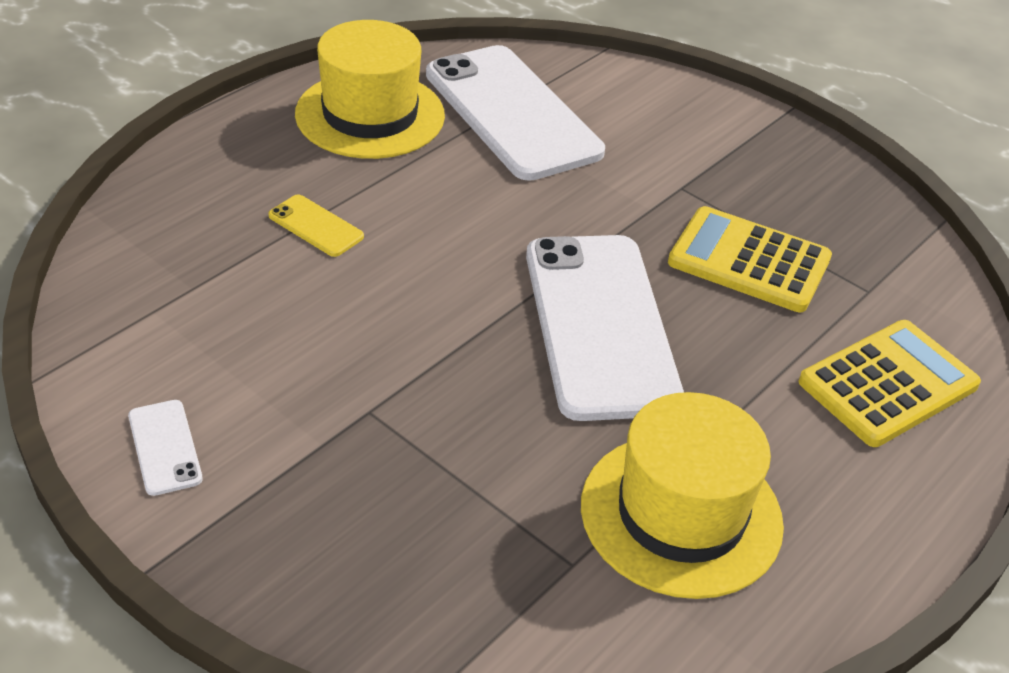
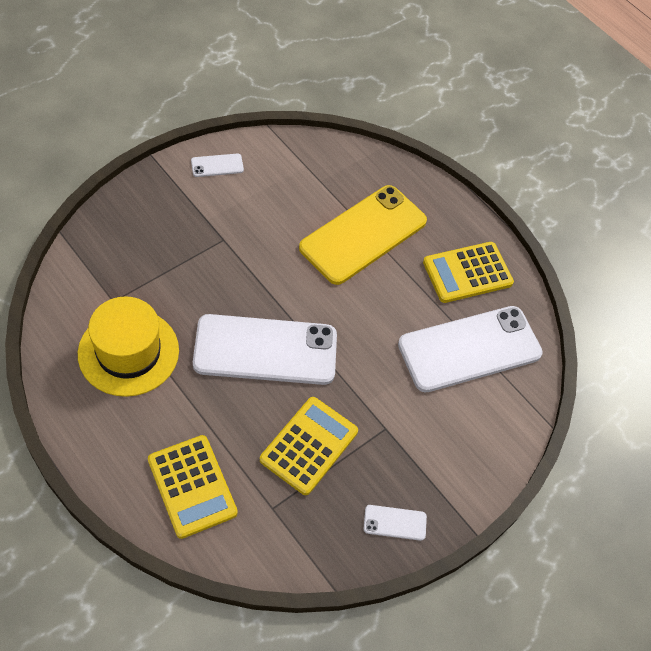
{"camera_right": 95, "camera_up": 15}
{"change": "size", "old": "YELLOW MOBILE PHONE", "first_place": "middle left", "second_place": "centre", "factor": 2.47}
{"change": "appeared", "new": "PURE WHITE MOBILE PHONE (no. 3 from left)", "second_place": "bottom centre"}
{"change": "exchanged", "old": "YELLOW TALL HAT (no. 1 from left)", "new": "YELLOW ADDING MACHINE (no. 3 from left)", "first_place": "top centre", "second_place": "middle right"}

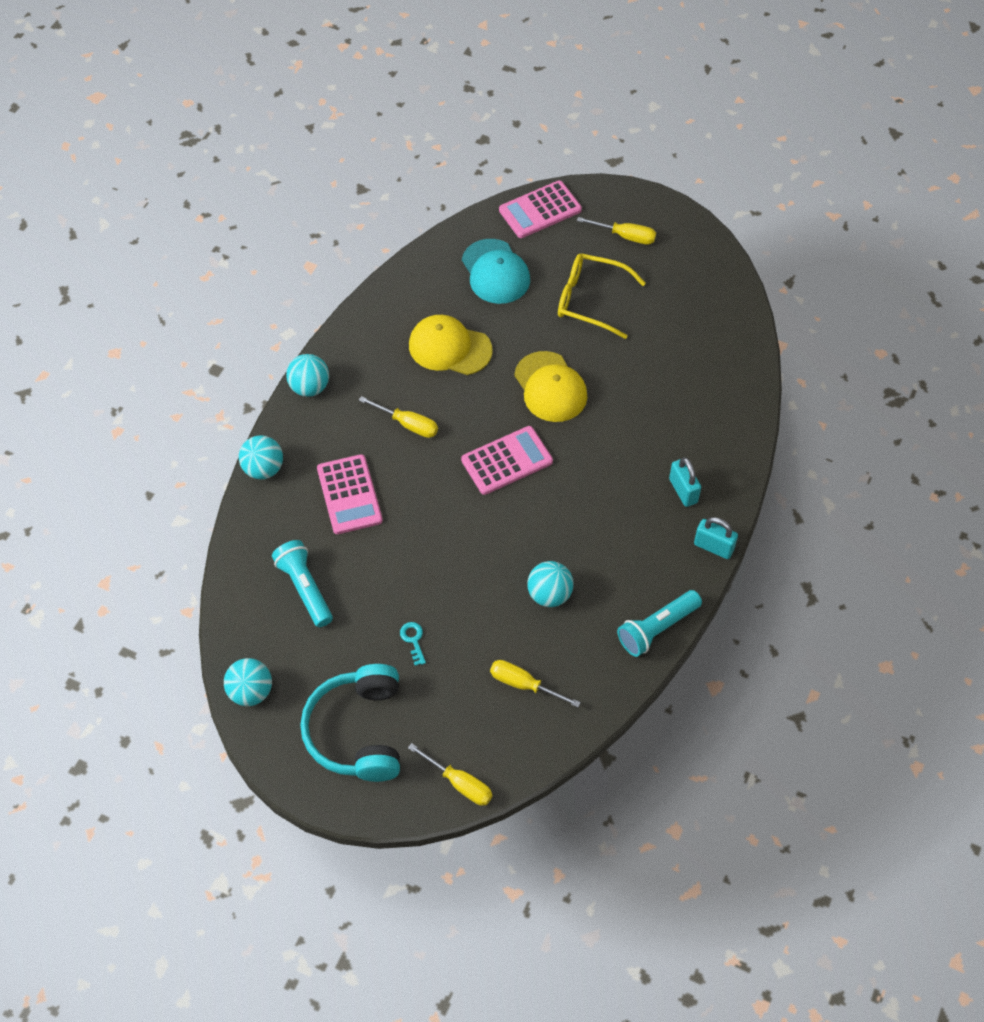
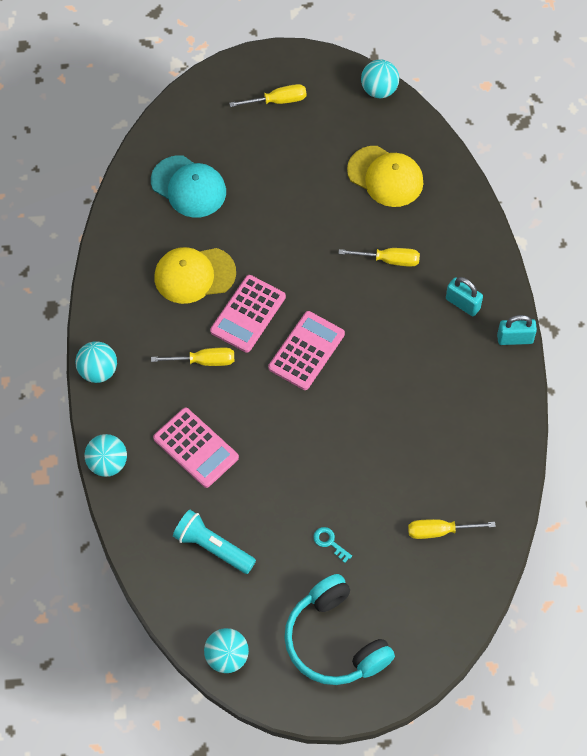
{"camera_right": -30, "camera_up": 5}
{"change": "relocated", "old": "ROSY ADDING MACHINE (no. 3 from left in the first image)", "new": "ROSY ADDING MACHINE (no. 2 from left)", "first_place": "top centre", "second_place": "centre"}
{"change": "relocated", "old": "YELLOW SCREWDRIVER (no. 2 from left in the first image)", "new": "YELLOW SCREWDRIVER (no. 3 from left)", "first_place": "bottom centre", "second_place": "centre"}
{"change": "relocated", "old": "YELLOW PEAKED CAP (no. 2 from left)", "first_place": "centre", "second_place": "top centre"}
{"change": "relocated", "old": "TEAL BALL (no. 4 from left)", "first_place": "centre", "second_place": "top centre"}
{"change": "missing", "old": "YELLOW EYEGLASSES", "first_place": "top centre"}
{"change": "missing", "old": "TEAL POCKET TORCH (no. 2 from left)", "first_place": "middle right"}

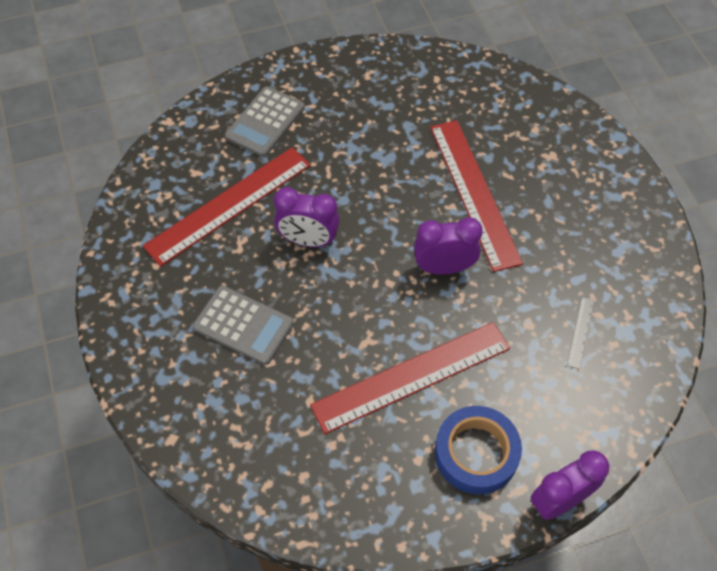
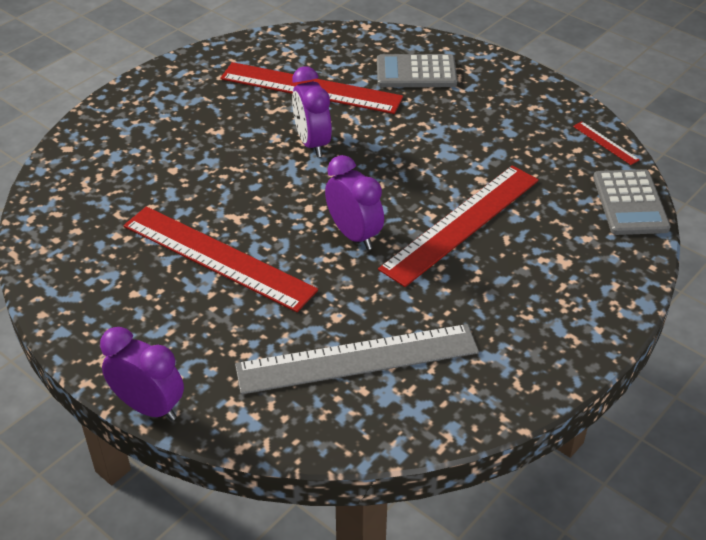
{"camera_right": 60, "camera_up": -15}
{"change": "size", "old": "GRAY STRAIGHTEDGE", "first_place": "middle right", "second_place": "centre", "factor": 2.49}
{"change": "appeared", "new": "CRIMSON STRAIGHTEDGE (no. 4 from left)", "second_place": "top right"}
{"change": "relocated", "old": "GRAY ADDING MACHINE (no. 1 from left in the first image)", "new": "GRAY ADDING MACHINE (no. 2 from left)", "first_place": "centre", "second_place": "middle right"}
{"change": "missing", "old": "ROYAL BLUE ROLL OF TAPE", "first_place": "bottom right"}

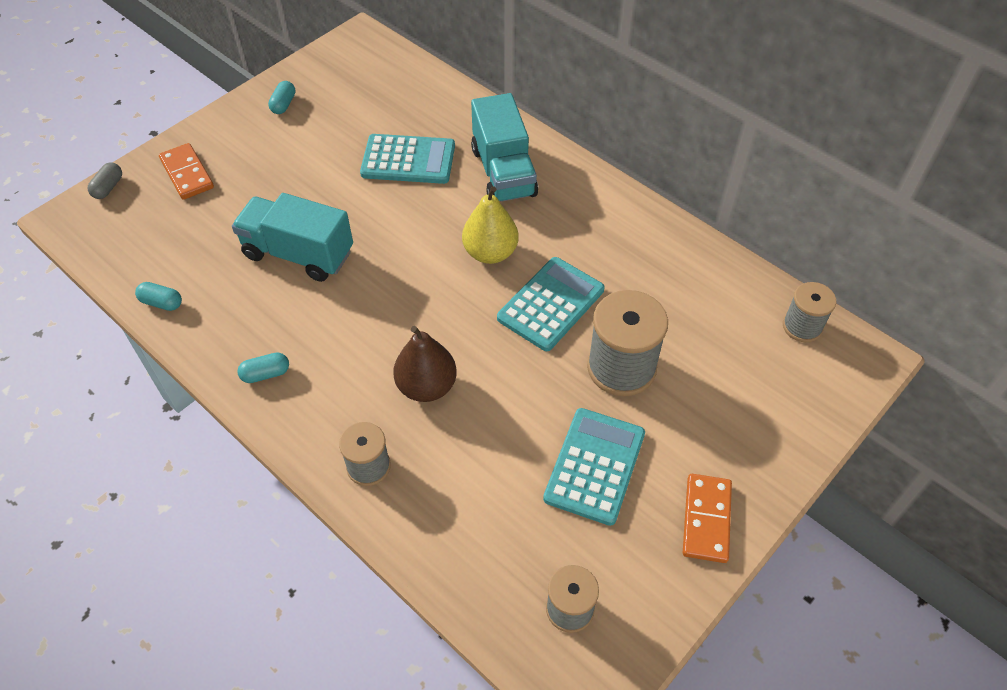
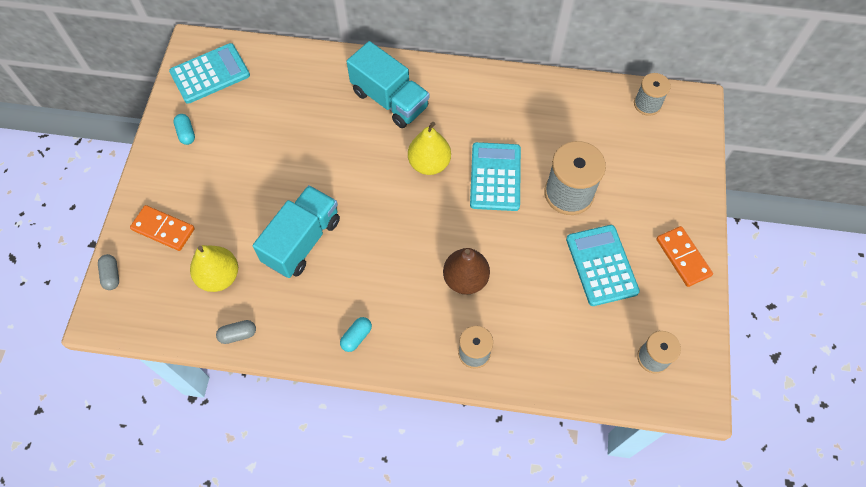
{"camera_right": -35, "camera_up": 10}
{"change": "relocated", "old": "TEAL ADDING MACHINE (no. 1 from left)", "first_place": "top centre", "second_place": "top left"}
{"change": "appeared", "new": "YELLOW TOY PEAR (no. 1 from left)", "second_place": "middle left"}
{"change": "colour", "old": "TEAL PILL (no. 1 from left)", "new": "GRAY PILL (no. 2 from left)", "first_place": "middle left", "second_place": "bottom left"}
{"change": "spun", "old": "TEAL TRUCK (no. 1 from left)", "first_place": "middle left", "second_place": "centre", "degrees": 135}

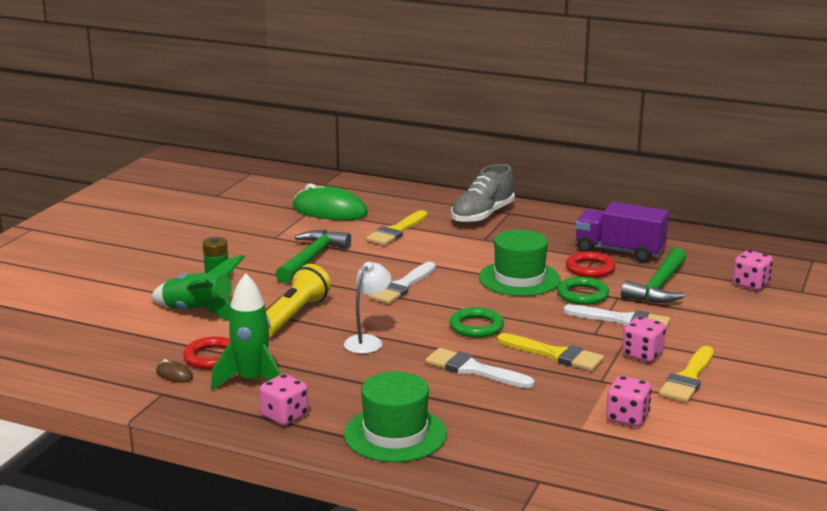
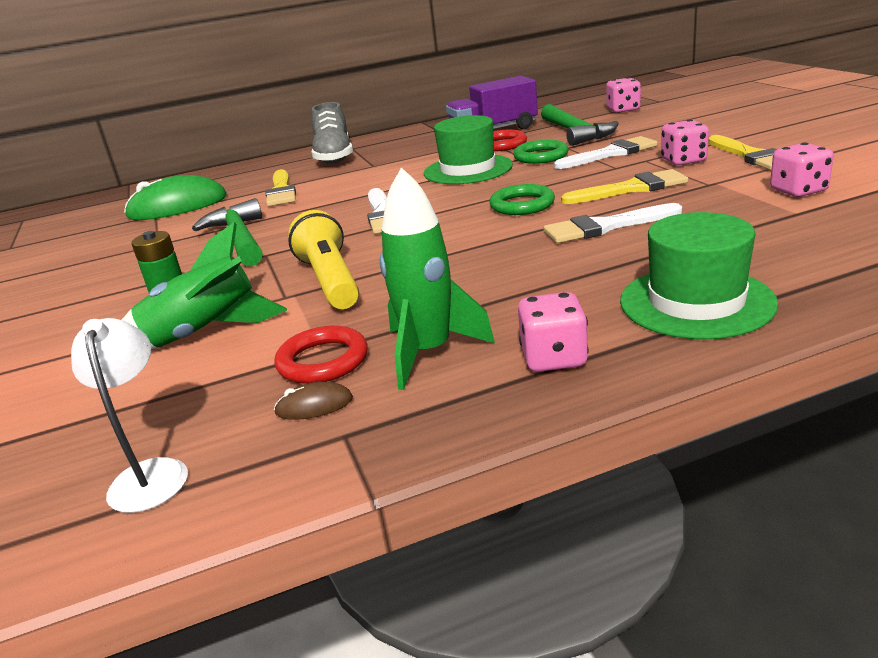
{"camera_right": -40, "camera_up": 5}
{"change": "relocated", "old": "PURE WHITE LAMP", "first_place": "centre", "second_place": "middle left"}

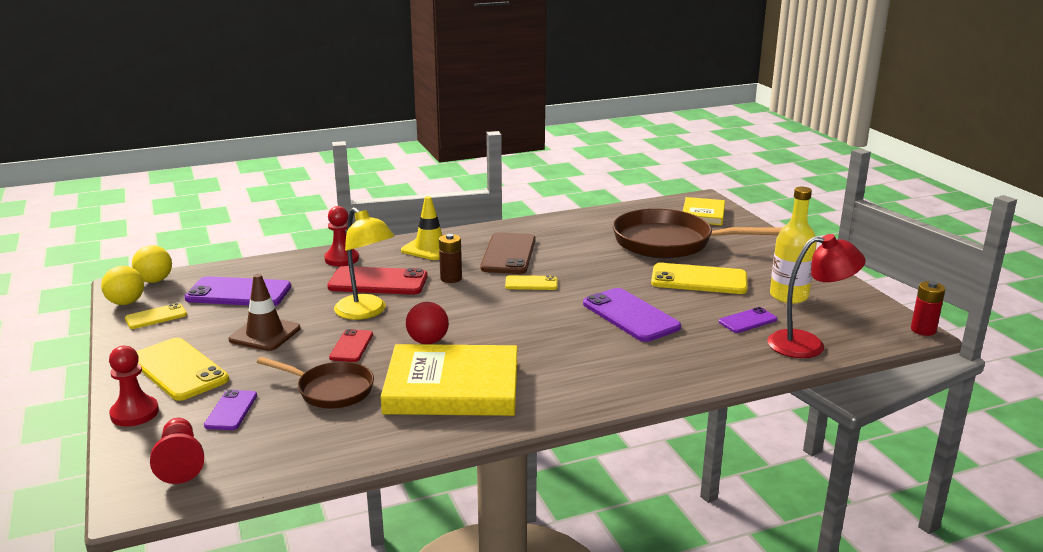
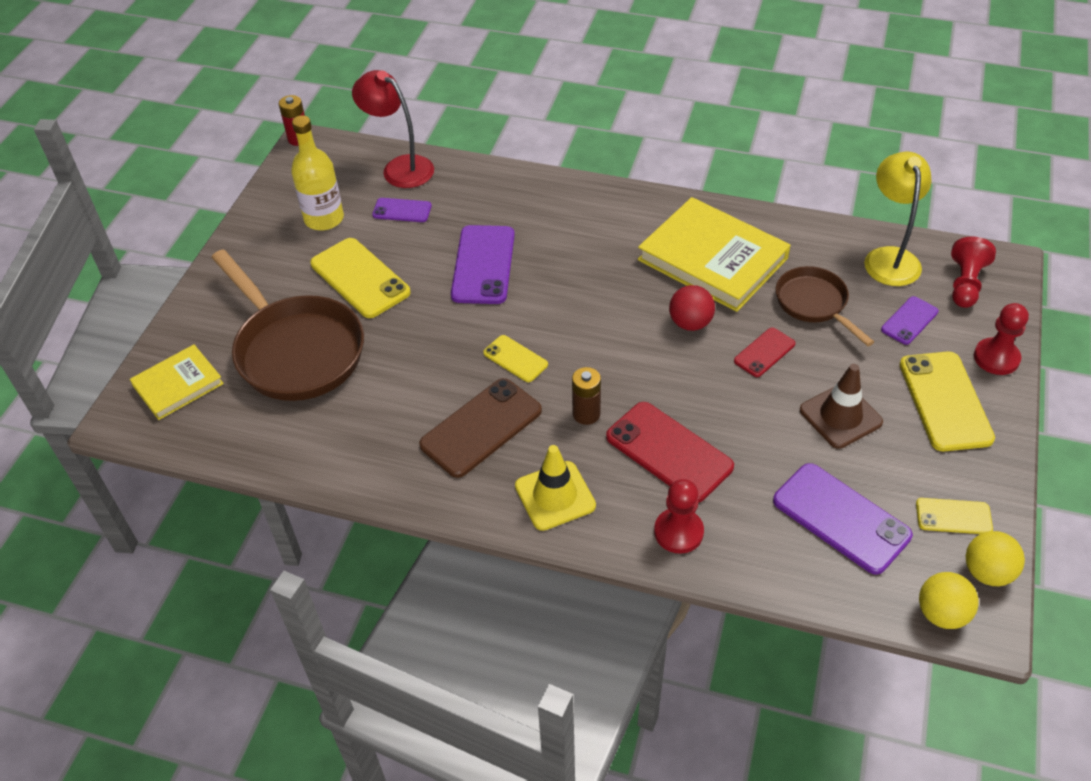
{"camera_right": -140, "camera_up": 25}
{"change": "relocated", "old": "YELLOW LAMP", "first_place": "centre", "second_place": "top right"}

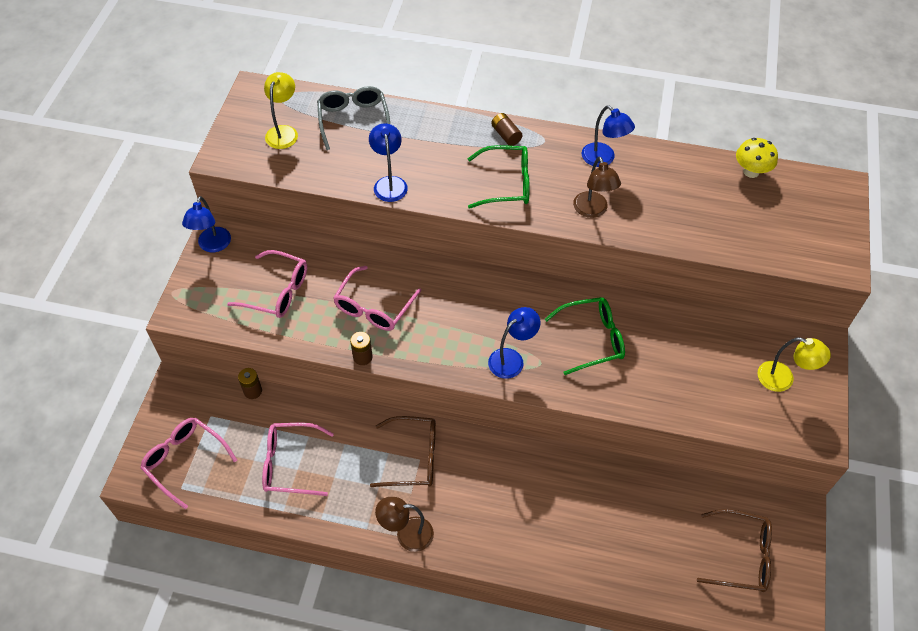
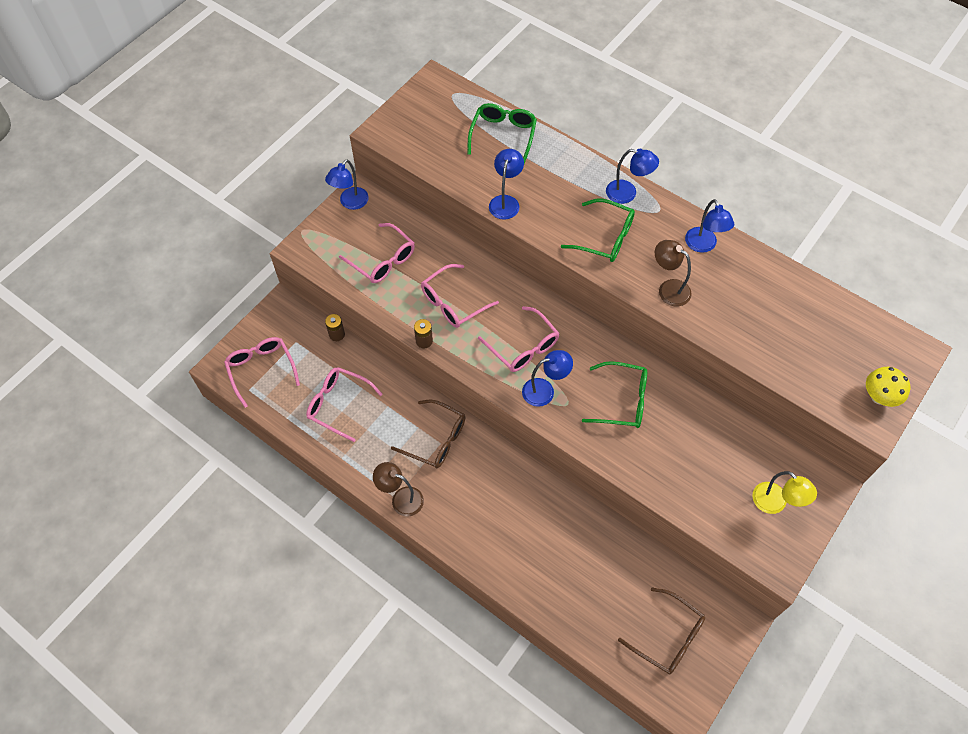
{"camera_right": 25, "camera_up": 5}
{"change": "colour", "old": "GRAY EYEGLASSES", "new": "GREEN EYEGLASSES (no. 1 from left)", "first_place": "top centre", "second_place": "top centre"}
{"change": "appeared", "new": "ROSY EYEGLASSES (no. 5 from left)", "second_place": "centre"}
{"change": "exchanged", "old": "RUSSET BATTERY (no. 3 from left)", "new": "ROYAL BLUE LAMP (no. 4 from left)", "first_place": "top centre", "second_place": "top centre"}
{"change": "spun", "old": "RUSSET LAMP (no. 2 from left)", "first_place": "top centre", "second_place": "middle right", "degrees": 120}
{"change": "relocated", "old": "YELLOW FUNGUS", "first_place": "top right", "second_place": "middle right"}
{"change": "missing", "old": "YELLOW LAMP (no. 1 from left)", "first_place": "top left"}

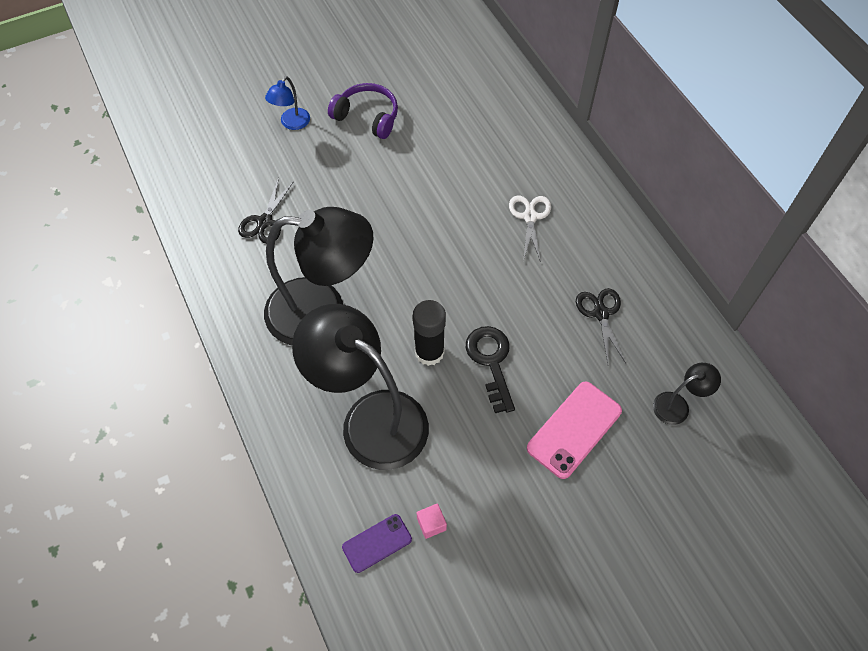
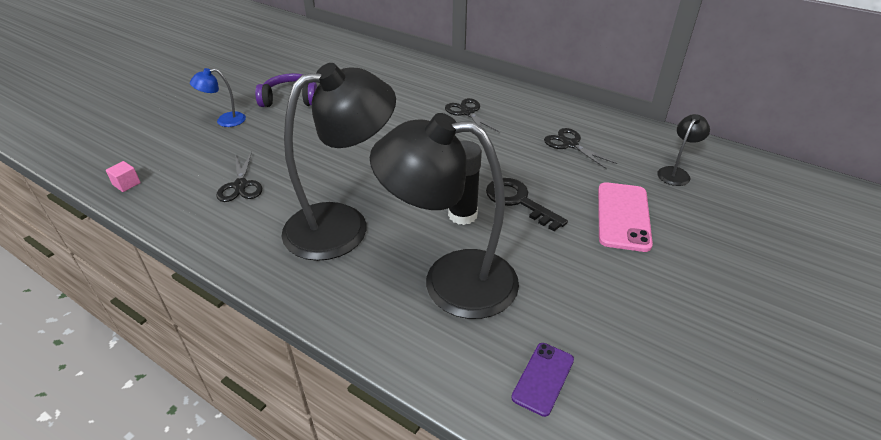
{"camera_right": -30, "camera_up": -20}
{"change": "relocated", "old": "ROSY CUBE", "first_place": "bottom centre", "second_place": "middle left"}
{"change": "spun", "old": "ROYAL BLUE LAMP", "first_place": "top left", "second_place": "top left", "degrees": 75}
{"change": "colour", "old": "PURE WHITE SHEARS", "new": "EBONY SHEARS (no. 2 from left)", "first_place": "centre", "second_place": "top centre"}

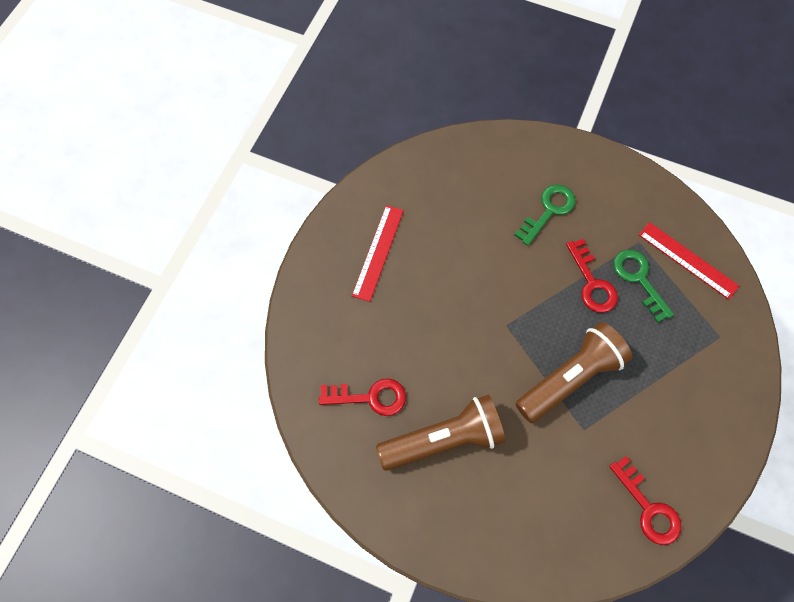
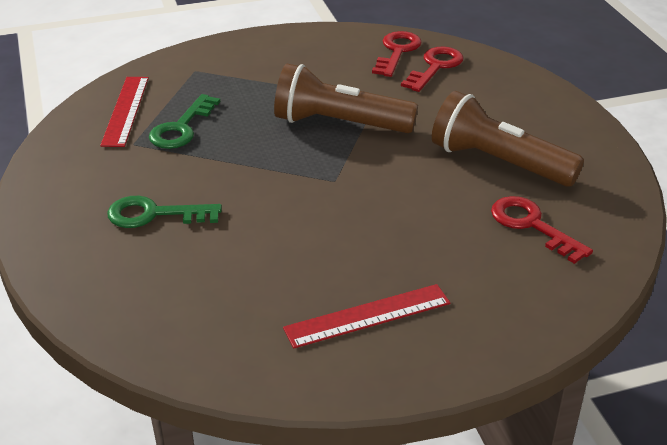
{"camera_right": -130, "camera_up": -30}
{"change": "relocated", "old": "CRIMSON DOOR KEY (no. 2 from left)", "first_place": "middle right", "second_place": "top centre"}

